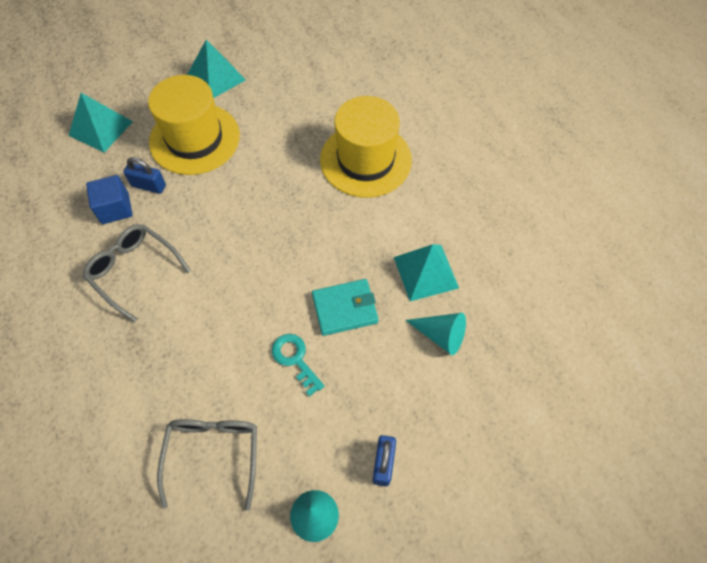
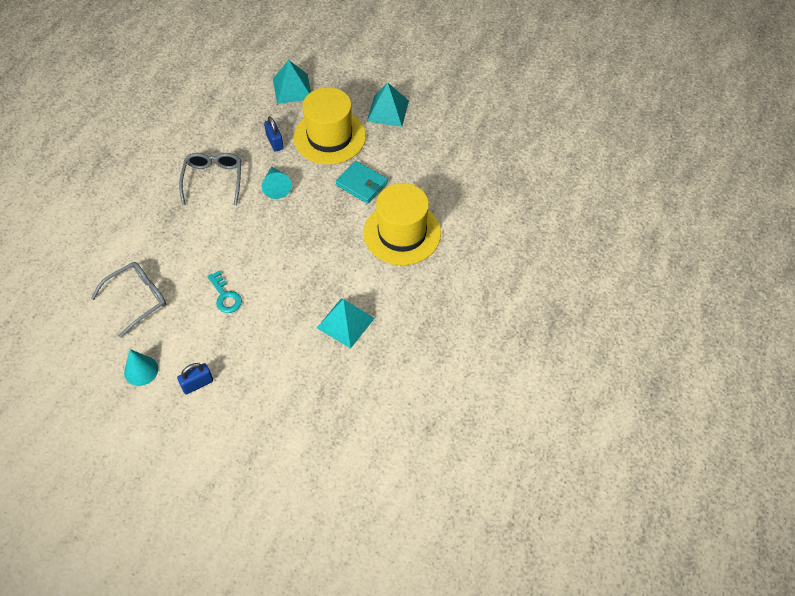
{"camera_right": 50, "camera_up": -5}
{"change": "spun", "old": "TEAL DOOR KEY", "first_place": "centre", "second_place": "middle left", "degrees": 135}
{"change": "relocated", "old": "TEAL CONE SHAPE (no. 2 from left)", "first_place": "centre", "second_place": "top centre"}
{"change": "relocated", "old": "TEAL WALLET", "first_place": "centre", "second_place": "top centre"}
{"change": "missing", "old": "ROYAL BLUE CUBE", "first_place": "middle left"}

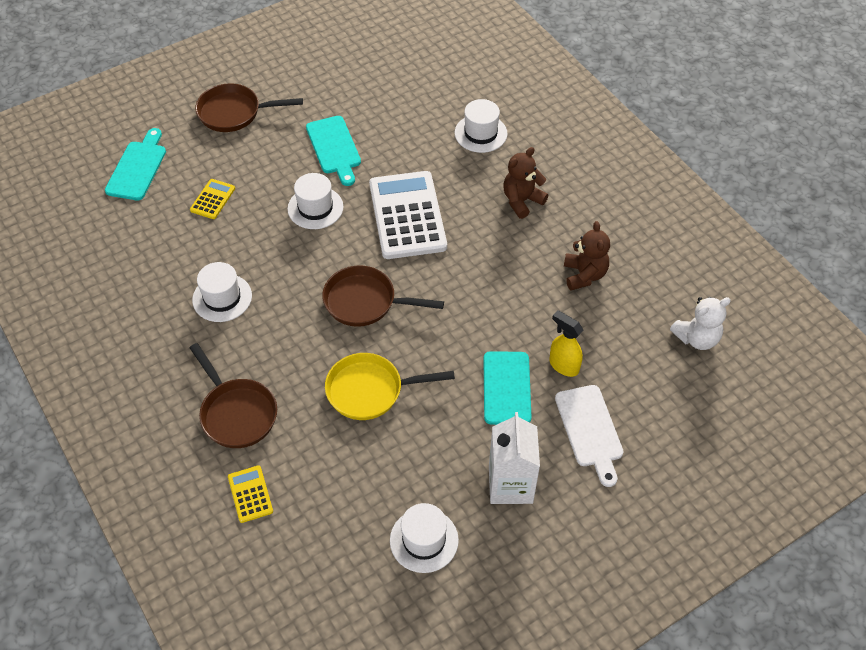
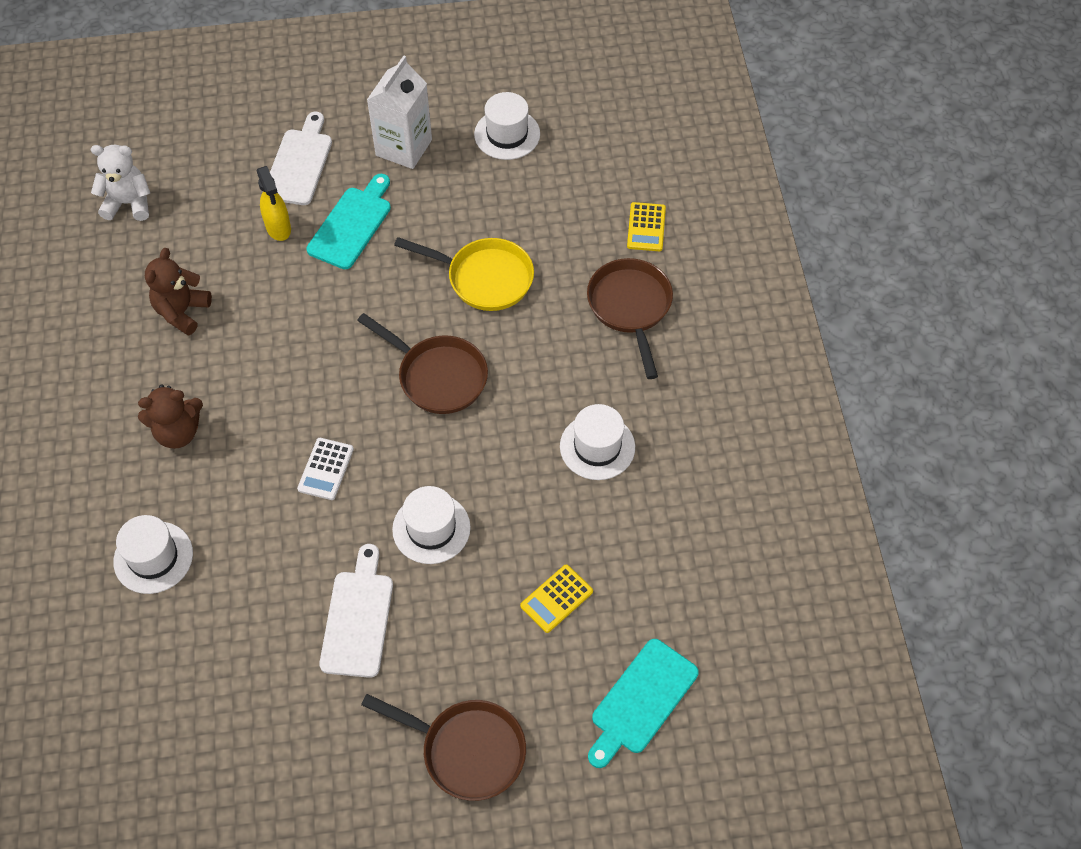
{"camera_right": -155, "camera_up": 5}
{"change": "size", "old": "PURE WHITE ADDING MACHINE", "first_place": "top centre", "second_place": "middle left", "factor": 0.45}
{"change": "colour", "old": "TEAL BREAD BOARD (no. 2 from left)", "new": "PURE WHITE BREAD BOARD (no. 2 from left)", "first_place": "top centre", "second_place": "bottom left"}

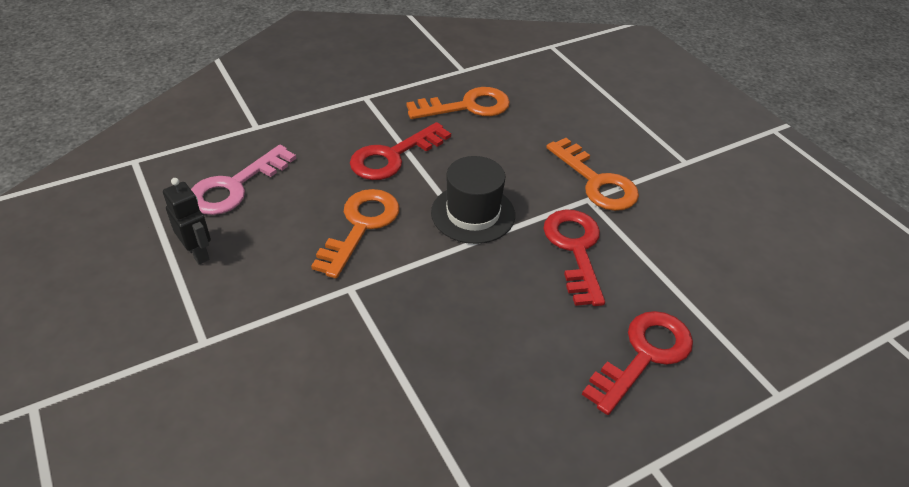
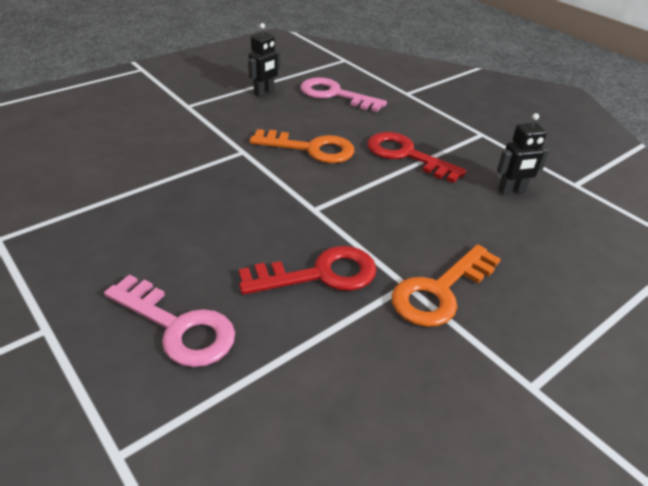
{"camera_right": 80, "camera_up": -5}
{"change": "colour", "old": "CRIMSON DOOR KEY (no. 3 from left)", "new": "ROSY DOOR KEY (no. 1 from left)", "first_place": "bottom right", "second_place": "middle left"}
{"change": "exchanged", "old": "BRIGHT ORANGE DOOR KEY (no. 2 from left)", "new": "EBONY ROBOT FIGURE (no. 2 from left)", "first_place": "top centre", "second_place": "top right"}
{"change": "missing", "old": "EBONY TALL HAT", "first_place": "centre"}

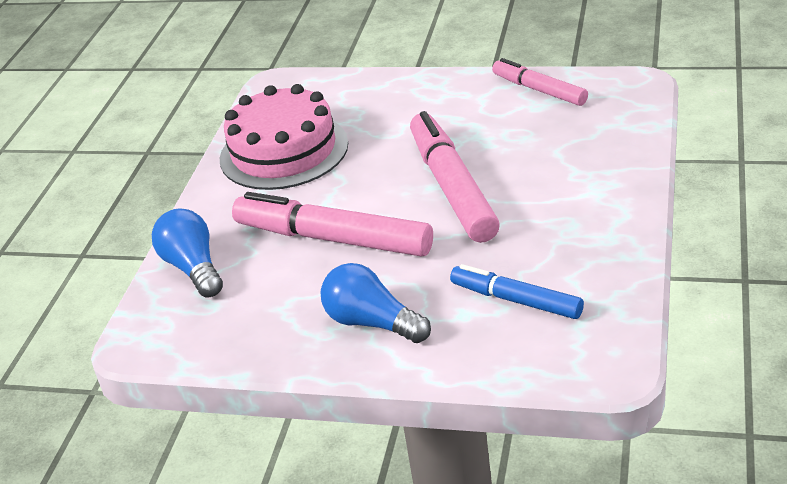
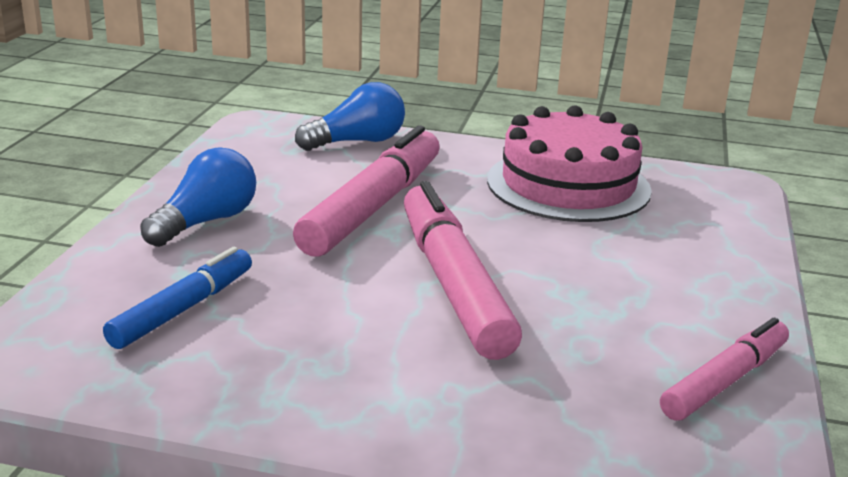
{"camera_right": 85, "camera_up": -10}
{"change": "spun", "old": "ROSY FELT PEN (no. 2 from left)", "first_place": "centre", "second_place": "centre", "degrees": -90}

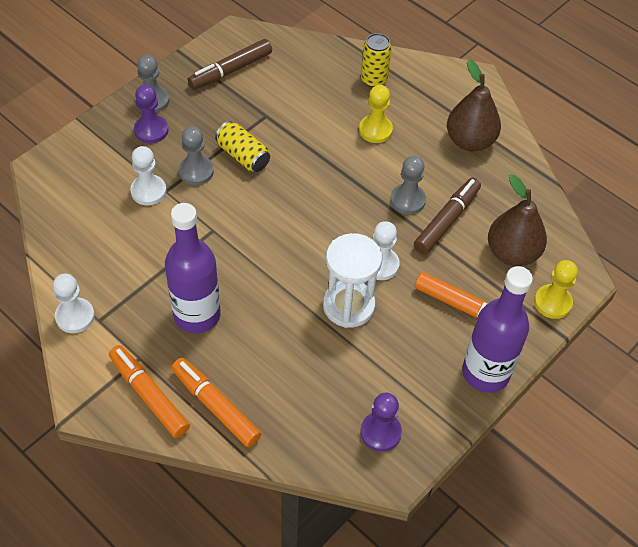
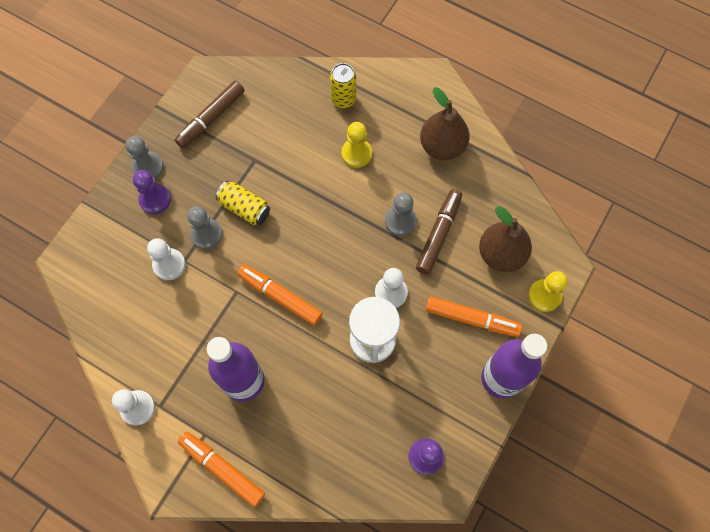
{"camera_right": -10, "camera_up": 15}
{"change": "relocated", "old": "BRIGHT ORANGE FELT PEN (no. 2 from left)", "first_place": "bottom centre", "second_place": "centre"}

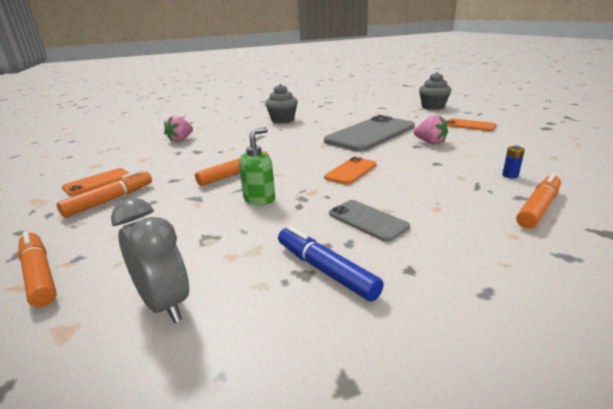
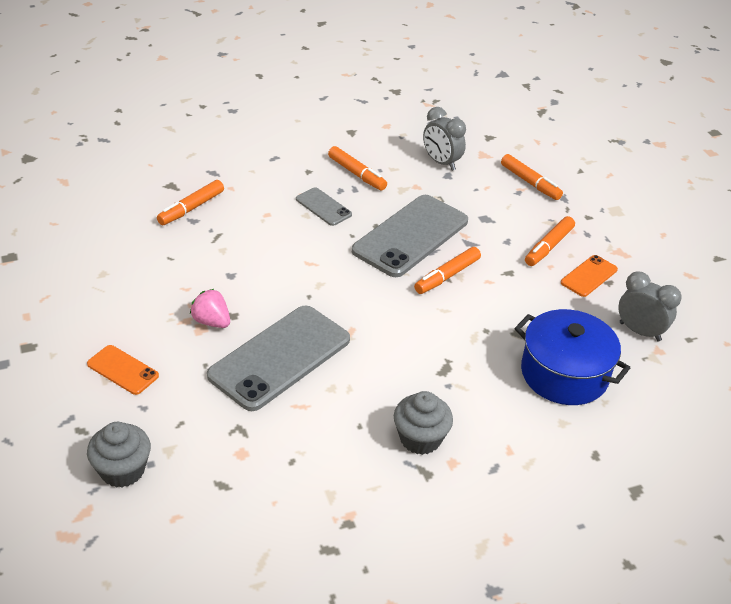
{"camera_right": 175, "camera_up": 15}
{"change": "colour", "old": "ROYAL BLUE FELT PEN", "new": "BRIGHT ORANGE FELT PEN (no. 2 from left)", "first_place": "centre", "second_place": "top centre"}
{"change": "exchanged", "old": "GREEN SOAP DISPENSER", "new": "GRAY MOBILE PHONE (no. 3 from left)", "first_place": "centre", "second_place": "centre"}
{"change": "exchanged", "old": "ROSY STRAWBERRY (no. 1 from left)", "new": "ROYAL BLUE STOCKPOT", "first_place": "top left", "second_place": "middle right"}
{"change": "appeared", "new": "GRAY ALARM CLOCK (no. 2 from left)", "second_place": "middle right"}
{"change": "missing", "old": "BRIGHT ORANGE MOBILE PHONE (no. 2 from left)", "first_place": "centre"}
{"change": "missing", "old": "ROYAL BLUE BATTERY", "first_place": "middle right"}

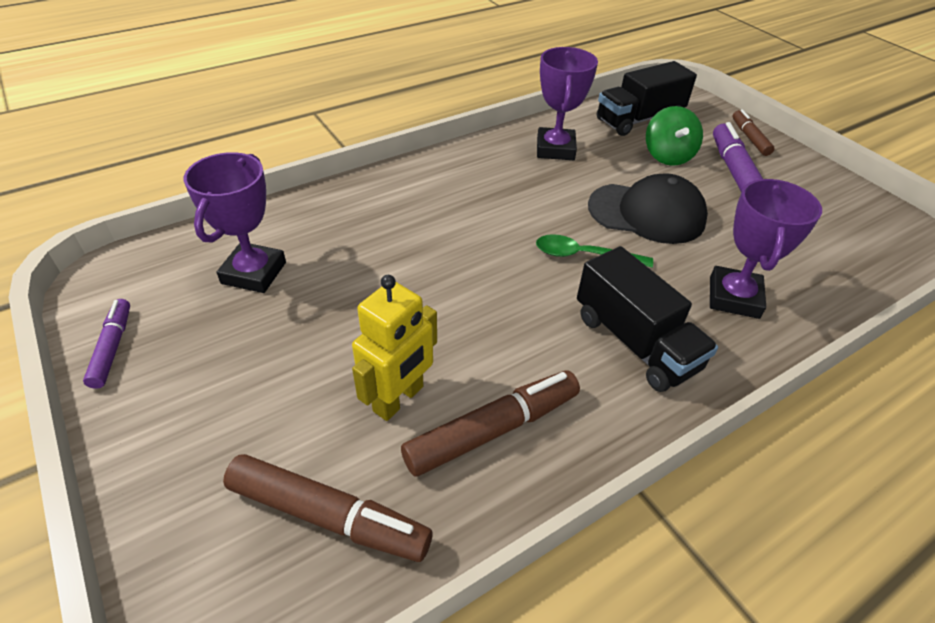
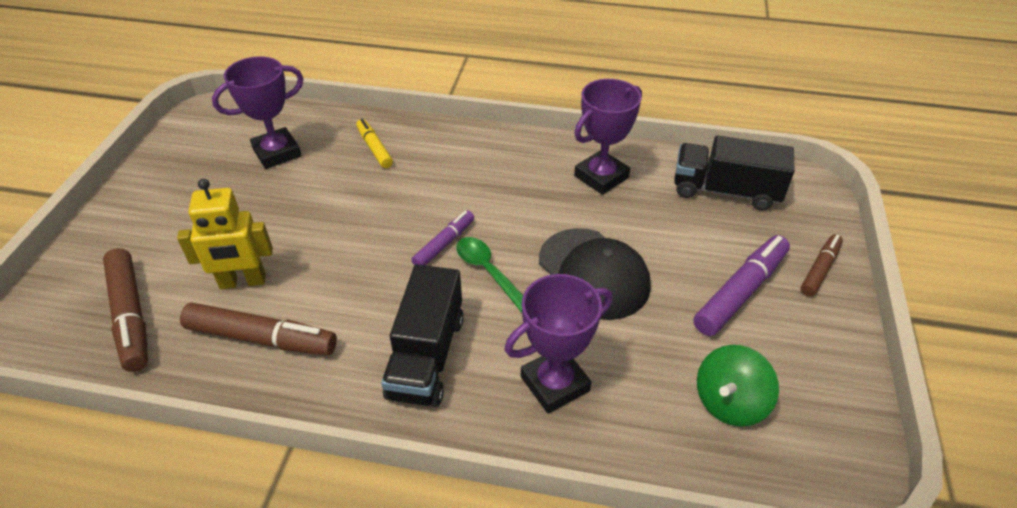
{"camera_right": 45, "camera_up": 0}
{"change": "appeared", "new": "YELLOW FELT PEN", "second_place": "top centre"}
{"change": "relocated", "old": "ROYAL PURPLE FELT PEN (no. 1 from left)", "first_place": "middle left", "second_place": "centre"}
{"change": "relocated", "old": "GREEN WHIRLIGIG", "first_place": "top right", "second_place": "bottom right"}

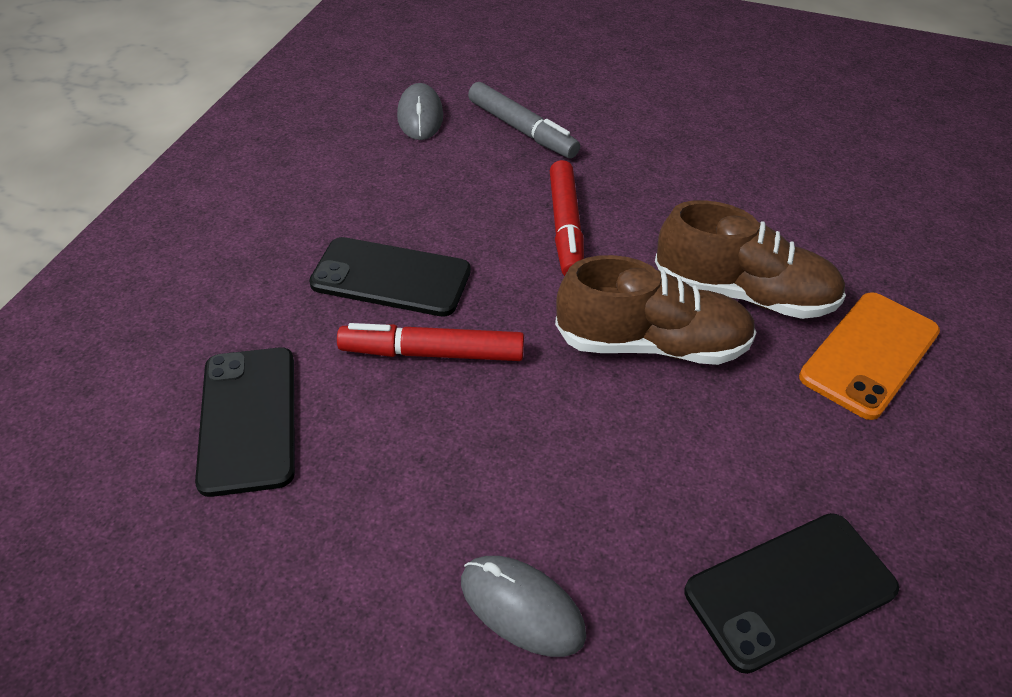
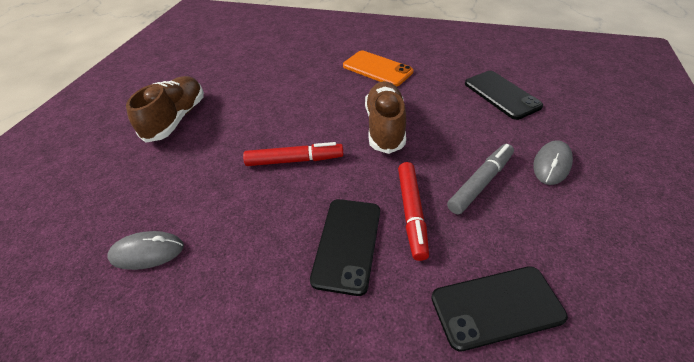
{"camera_right": -90, "camera_up": 0}
{"change": "relocated", "old": "RUSSET LACE-UP SHOE (no. 2 from left in the first image)", "new": "RUSSET LACE-UP SHOE (no. 1 from left)", "first_place": "middle right", "second_place": "top left"}
{"change": "relocated", "old": "GRAY FELT PEN", "first_place": "top centre", "second_place": "middle right"}

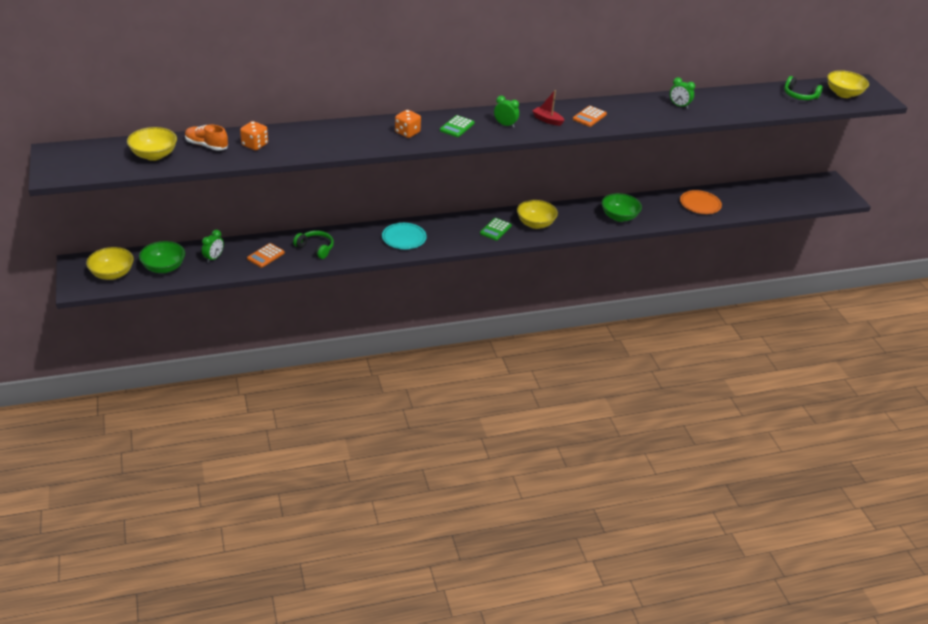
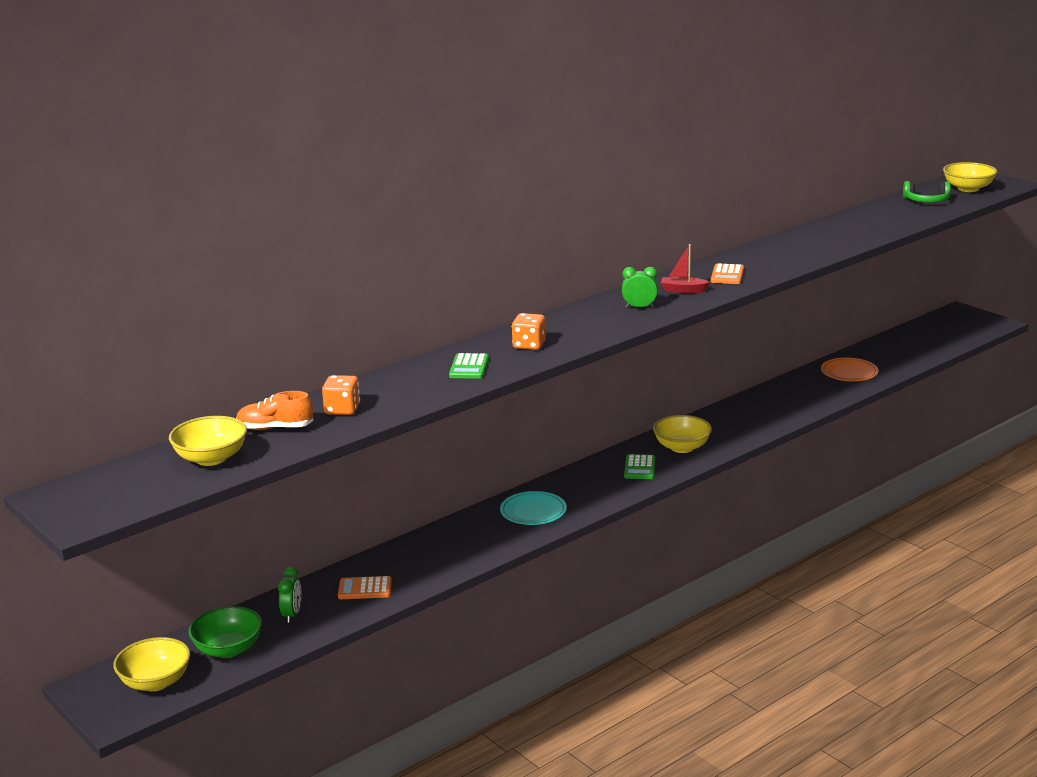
{"camera_right": -20, "camera_up": -15}
{"change": "spun", "old": "BRIGHT ORANGE ADDING MACHINE (no. 1 from left)", "first_place": "middle left", "second_place": "bottom centre", "degrees": 75}
{"change": "relocated", "old": "GREEN ADDING MACHINE (no. 1 from left)", "first_place": "top centre", "second_place": "centre"}
{"change": "missing", "old": "GREEN HEADSET (no. 1 from left)", "first_place": "centre"}
{"change": "missing", "old": "GREEN SERVING BOWL (no. 2 from left)", "first_place": "top right"}
{"change": "missing", "old": "GREEN ALARM CLOCK (no. 3 from left)", "first_place": "top right"}

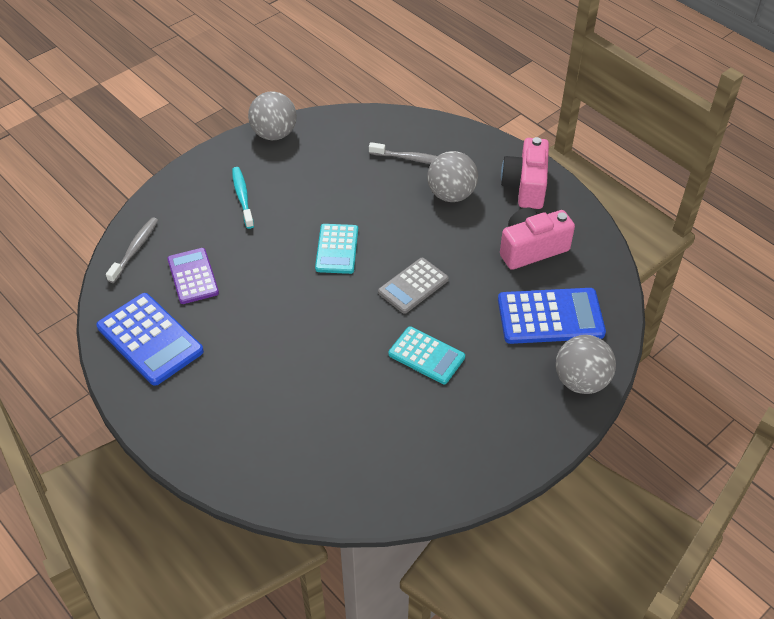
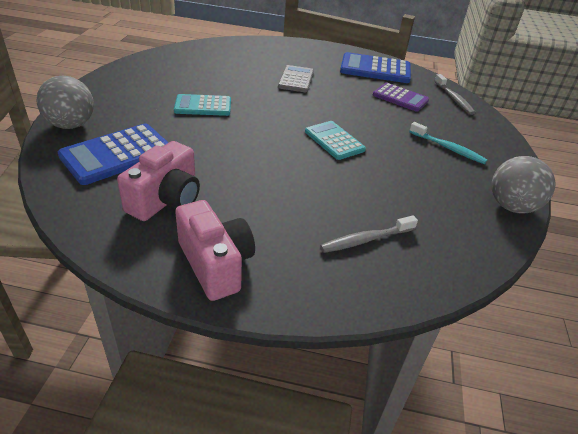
{"camera_right": 140, "camera_up": -10}
{"change": "relocated", "old": "GRAY ADDING MACHINE", "first_place": "centre", "second_place": "top centre"}
{"change": "missing", "old": "GRAY BALL (no. 2 from left)", "first_place": "top centre"}

